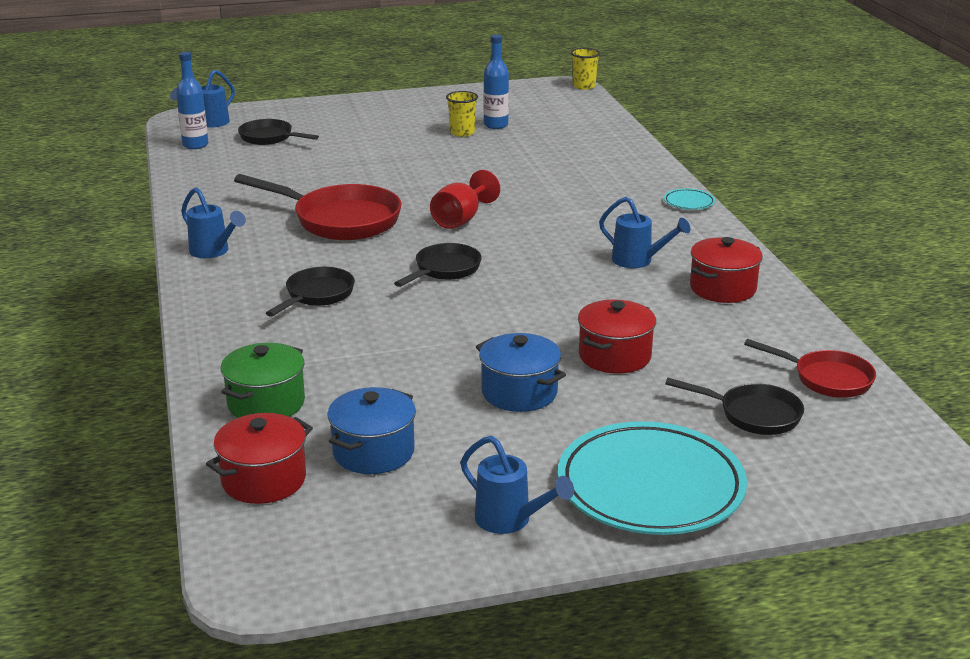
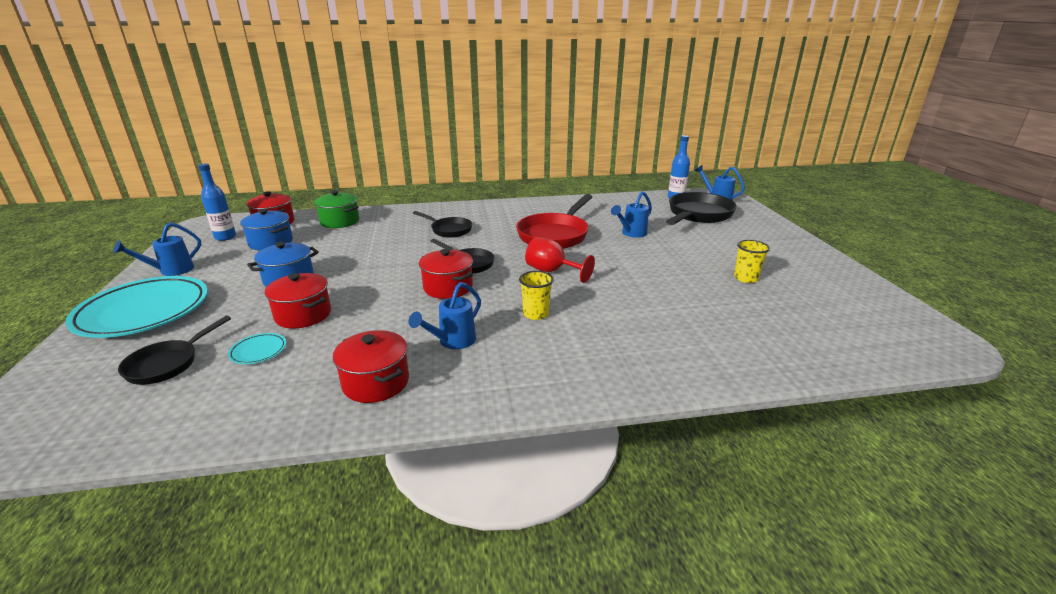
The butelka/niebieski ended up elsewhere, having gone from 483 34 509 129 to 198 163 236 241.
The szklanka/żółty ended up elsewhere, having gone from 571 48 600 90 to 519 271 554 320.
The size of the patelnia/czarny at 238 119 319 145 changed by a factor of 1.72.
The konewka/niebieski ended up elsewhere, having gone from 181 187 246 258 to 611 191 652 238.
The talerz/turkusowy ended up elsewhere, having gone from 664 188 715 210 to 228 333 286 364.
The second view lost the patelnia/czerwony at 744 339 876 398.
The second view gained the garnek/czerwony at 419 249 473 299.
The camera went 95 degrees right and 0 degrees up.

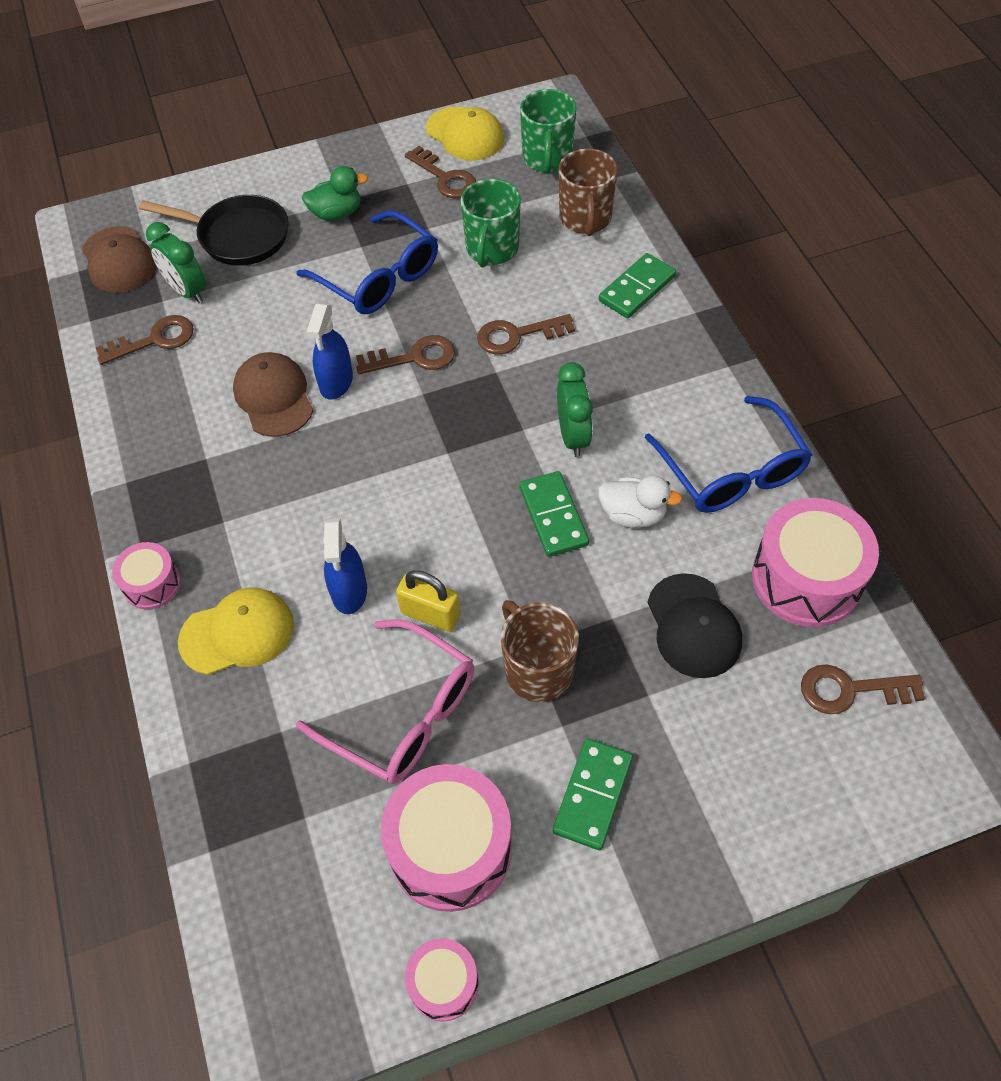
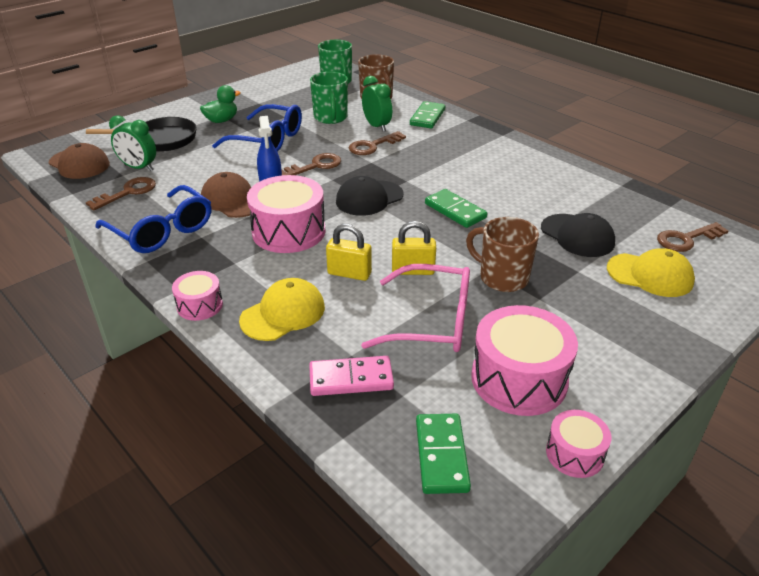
The czapka/żółty ended up elsewhere, having gone from 426 107 504 161 to 607 248 695 297.
The second view lost the klucz/brązowy at 405 146 476 198.
The budzik/zielony ended up elsewhere, having gone from 557 362 593 457 to 362 76 392 132.
The okulary/niebieski ended up elsewhere, having gone from 645 396 812 513 to 95 185 211 253.
The second view lost the kaczka/biały at 598 475 682 528.
The bęben/różowy ended up elsewhere, having gone from 752 498 879 627 to 247 175 325 253.
Where the spryskiwacz/niebieski stood at 323 519 367 614, the kłódka/żółty came to stand at 326 224 372 281.
The kostka domina/zielony ended up elsewhere, having gone from 553 738 633 850 to 416 414 471 494.
The second view gained the czapka/czarny at 336 176 403 216.
The second view gained the kostka domina/różowy at 309 356 394 396.
The camera went 25 degrees left and 20 degrees down.

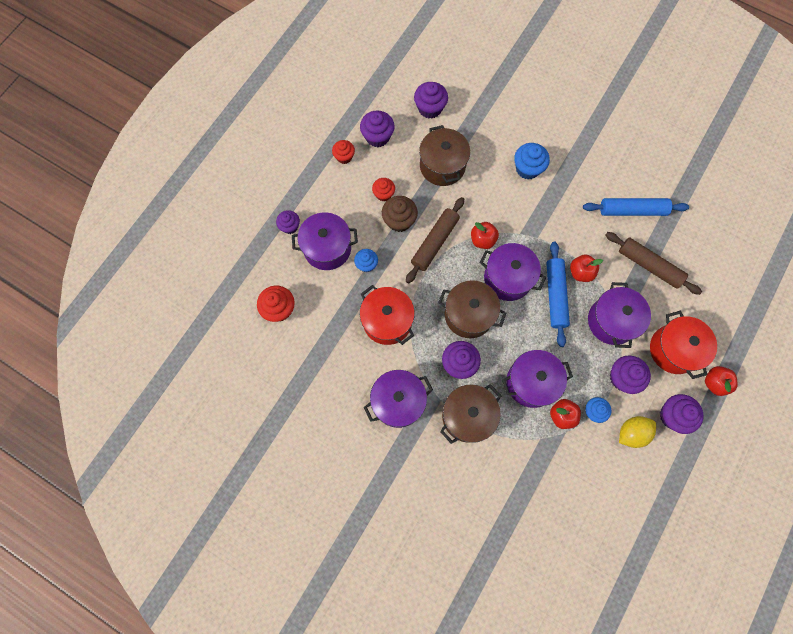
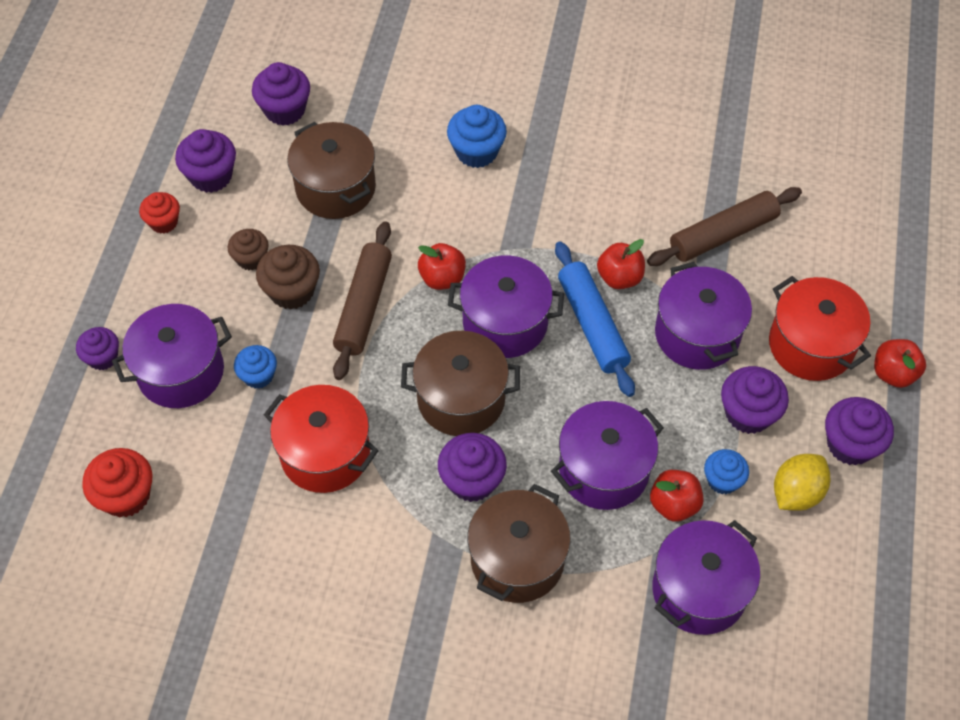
What was the muffinka/czerwony at 372 178 395 202 turned into the muffinka/brązowy at 228 229 269 271.
The second view lost the wałek do ciasta/niebieski at 583 198 689 216.
The wałek do ciasta/brązowy at 605 232 702 295 ended up facing another way, 45 degrees counterclockwise from before.
The garnek/fioletowy ended up elsewhere, having gone from 364 370 433 428 to 652 520 760 635.
The camera went 20 degrees left and 15 degrees down.

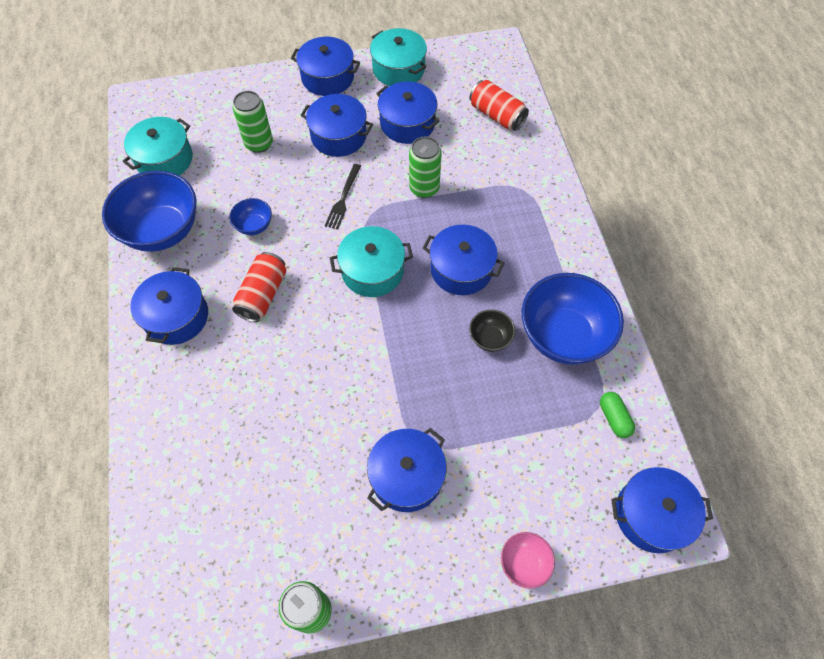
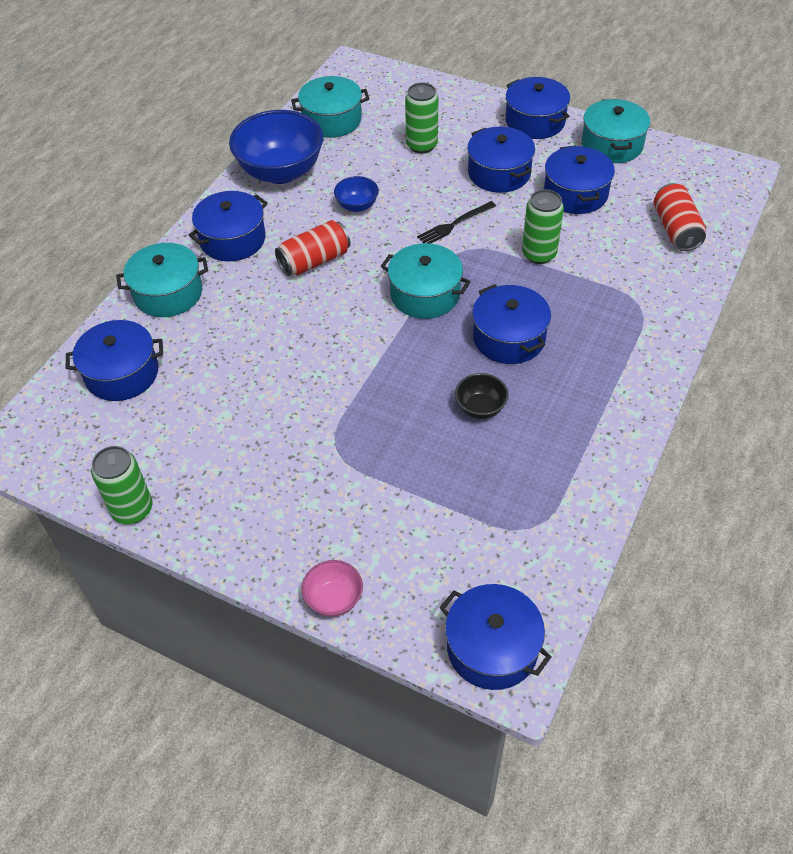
The second view lost the miska/niebieski at 522 273 624 365.
The second view lost the kapsułka/zielony at 600 392 635 438.
The garnek/niebieski ended up elsewhere, having gone from 367 428 447 512 to 66 320 163 401.
The second view gained the garnek/turkusowy at 116 243 208 317.
The camera went 40 degrees right and 10 degrees down.

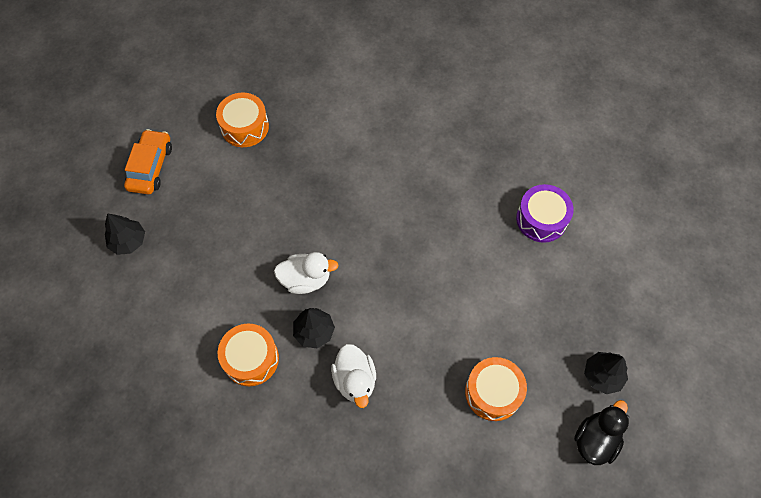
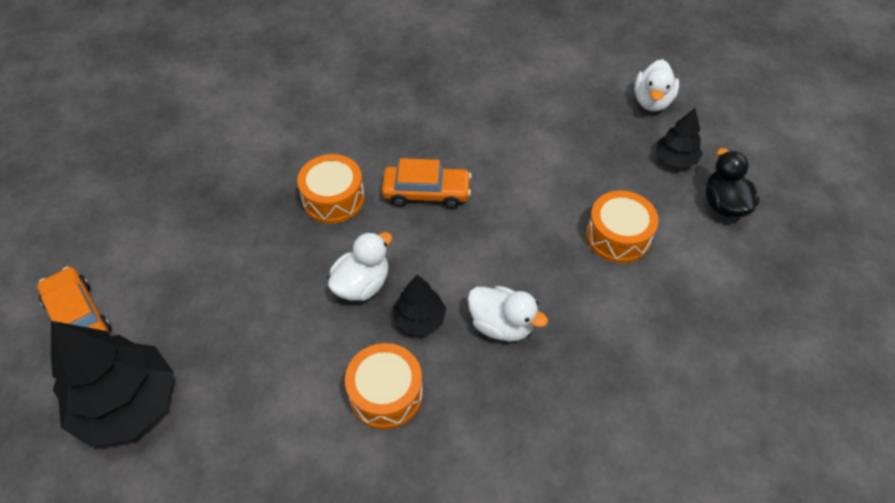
The bęben/pomarańczowy ended up elsewhere, having gone from 216 93 269 147 to 297 154 365 224.
The second view lost the bęben/fioletowy at 516 184 574 243.
The size of the drzewko/czarny at 105 213 145 255 changed by a factor of 1.92.
The second view gained the kaczka/biały at 634 59 679 111.
The second view gained the samochód/pomarańczowy at 382 158 472 209.
The camera went 45 degrees left and 10 degrees down.

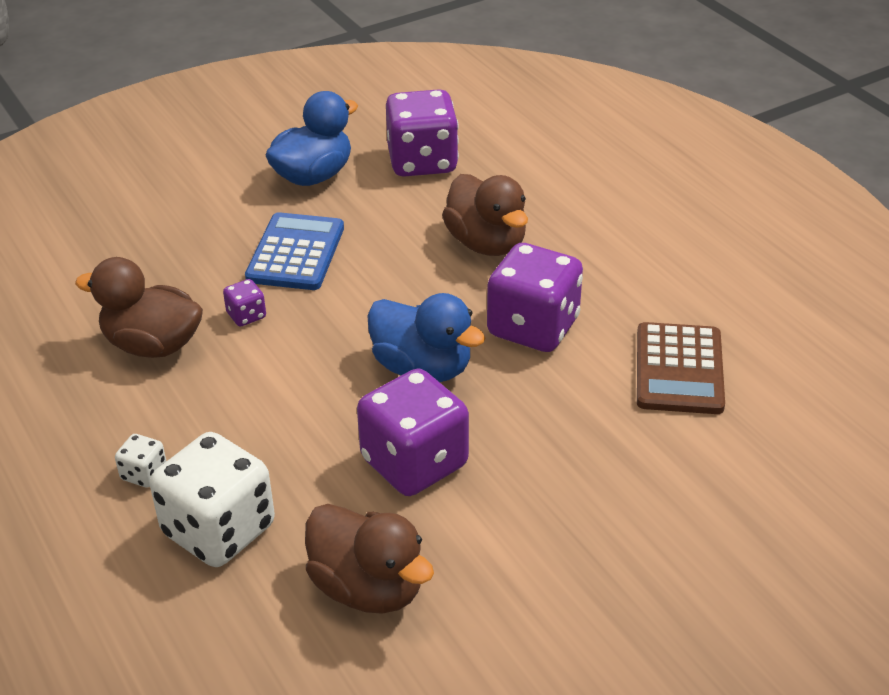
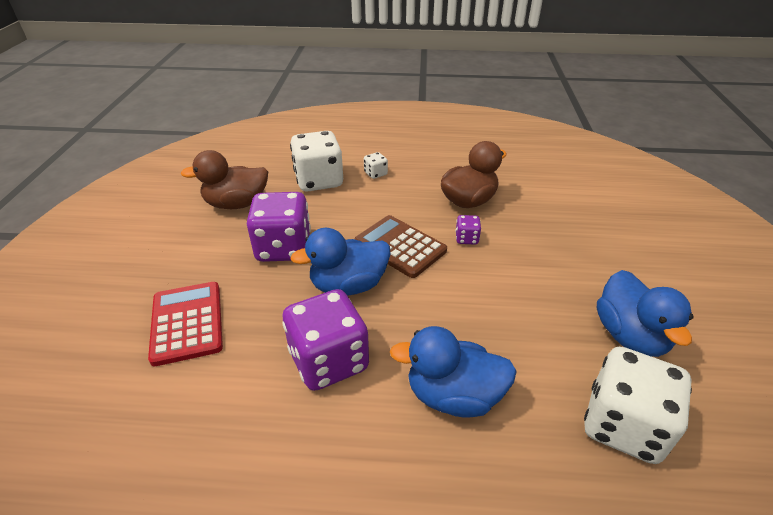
What was the kostka do gry/fioletowy at 386 89 459 177 turned into the kostka do gry/biały at 584 347 692 464.
What was the kaczka/brązowy at 442 174 528 256 turned into the kaczka/niebieski at 390 326 517 418.
The second view lost the kalkulator/niebieski at 245 212 344 290.
The kalkulator/brązowy ended up elsewhere, having gone from 637 322 725 414 to 354 215 447 278.
The second view gained the kalkulator/czerwony at 148 282 223 366.
The camera went 125 degrees right and 0 degrees up.

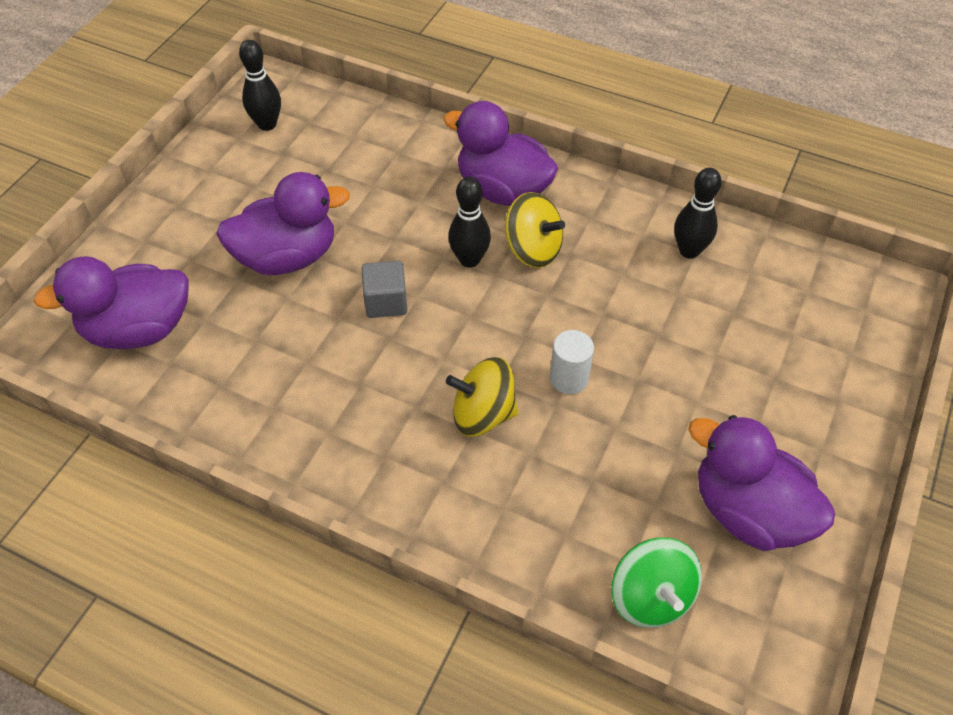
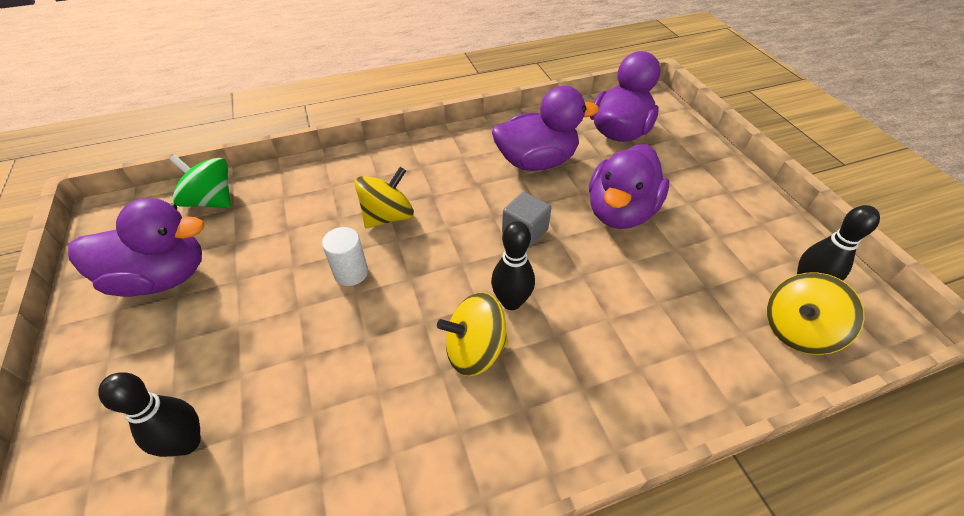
The kaczka/fioletowy ended up elsewhere, having gone from 443 101 558 206 to 492 86 599 171.
The kręgiel/czarny ended up elsewhere, having gone from 674 168 722 258 to 98 372 201 457.
The second view gained the bączek/żółty at 767 273 864 355.
The camera went 135 degrees right and 5 degrees down.

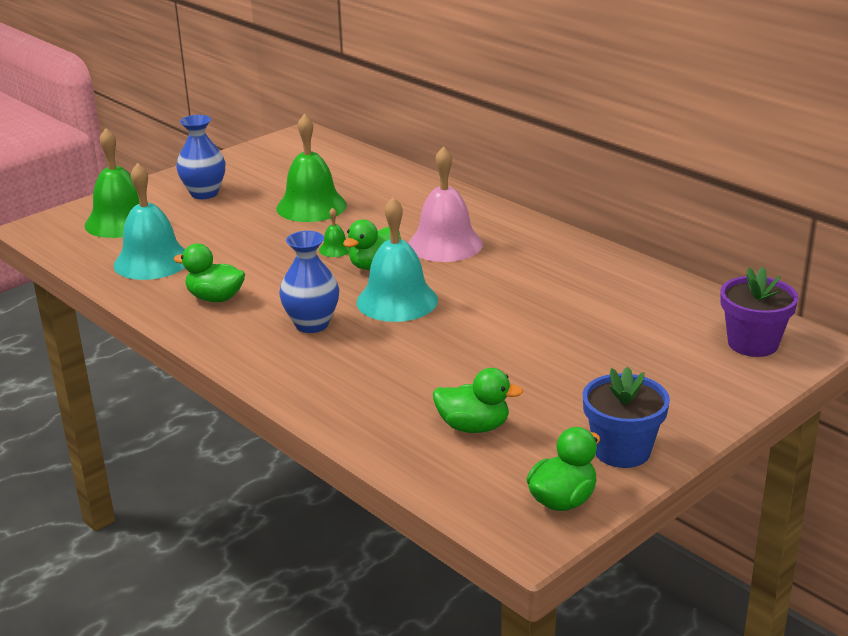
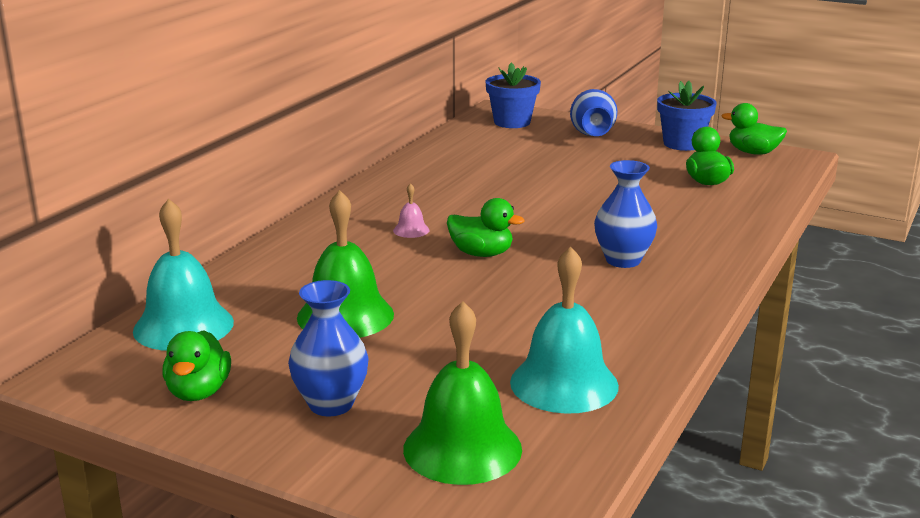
The size of the dzwonek/różowy at 408 146 483 262 changed by a factor of 0.44.
The dzwonek/turkusowy ended up elsewhere, having gone from 357 197 438 322 to 133 198 234 351.
The second view lost the dzwonek/zielony at 319 208 351 257.
The kaczka/zielony ended up elsewhere, having gone from 173 244 245 302 to 162 330 231 401.
What was the doniczka/fioletowy at 720 267 799 357 turned into the doniczka/niebieski at 486 62 541 128.
The second view gained the wazon/niebieski at 570 89 617 136.
The camera went 110 degrees left and 5 degrees down.

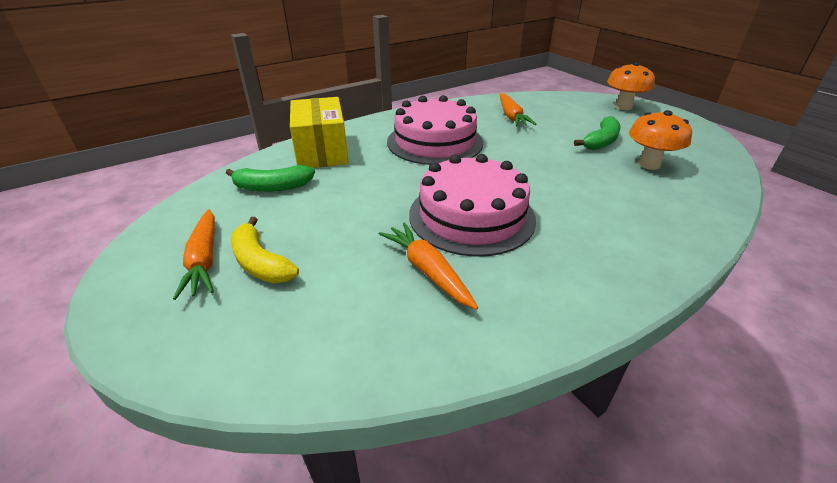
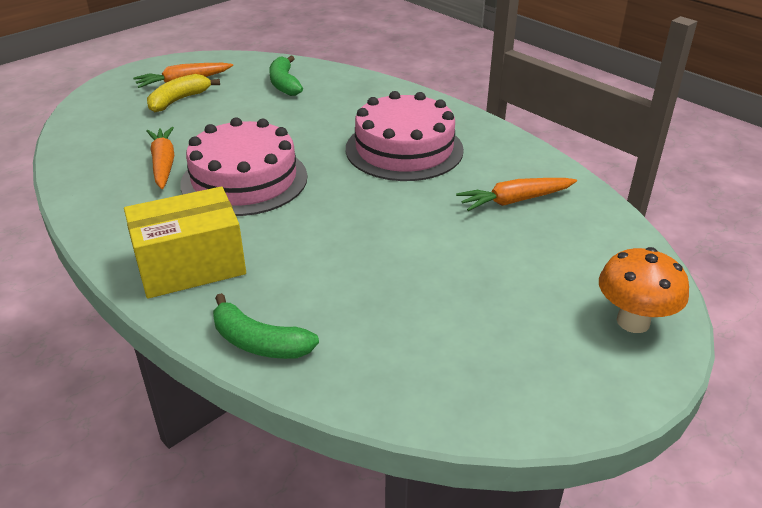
The pudełko/żółty ended up elsewhere, having gone from 290 97 349 168 to 124 187 246 299.
The second view lost the grzyb/pomarańczowy at 629 110 692 170.
The banan/zielony ended up elsewhere, having gone from 574 116 621 150 to 213 293 319 359.
The marchewka/pomarańczowy at 379 222 478 310 ended up facing another way, 60 degrees counterclockwise from before.
The camera went 80 degrees right and 0 degrees up.

